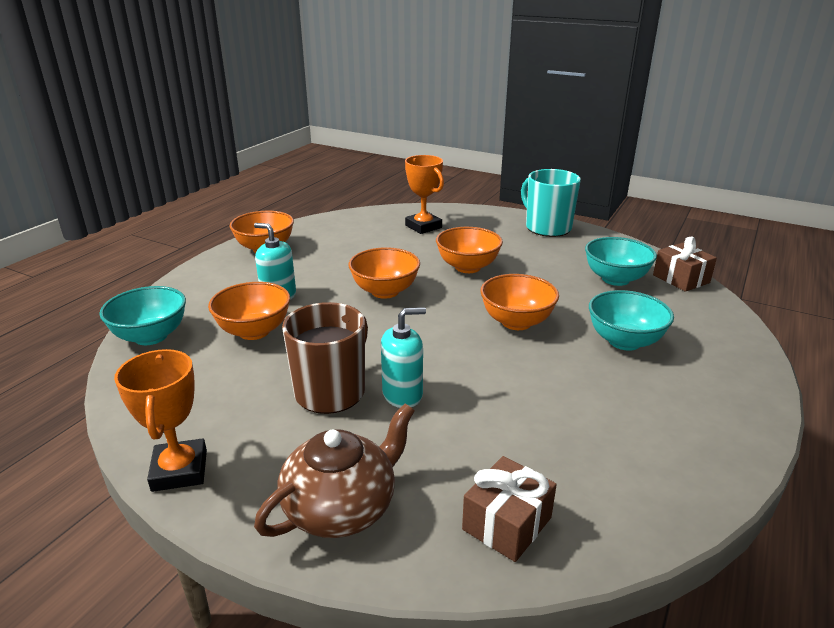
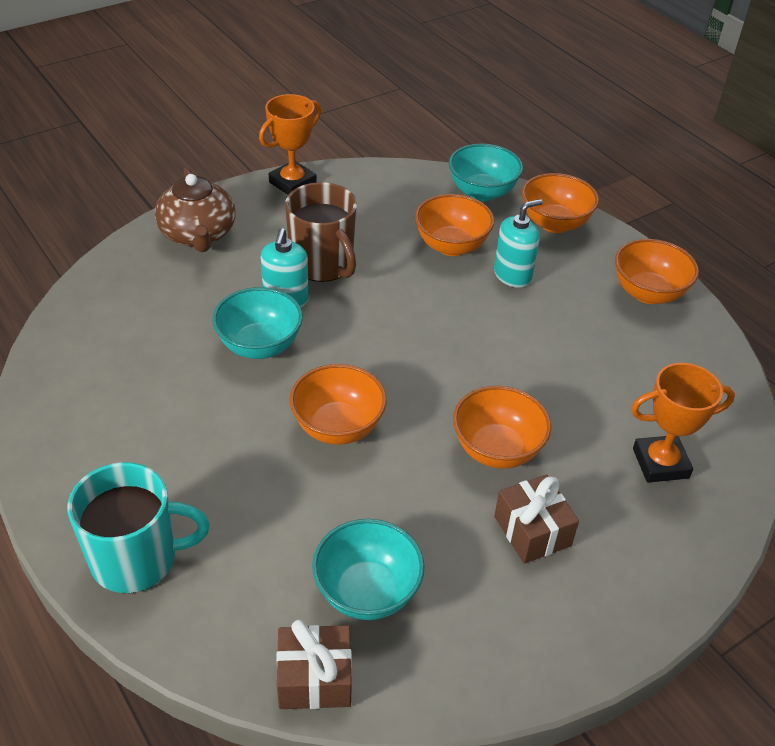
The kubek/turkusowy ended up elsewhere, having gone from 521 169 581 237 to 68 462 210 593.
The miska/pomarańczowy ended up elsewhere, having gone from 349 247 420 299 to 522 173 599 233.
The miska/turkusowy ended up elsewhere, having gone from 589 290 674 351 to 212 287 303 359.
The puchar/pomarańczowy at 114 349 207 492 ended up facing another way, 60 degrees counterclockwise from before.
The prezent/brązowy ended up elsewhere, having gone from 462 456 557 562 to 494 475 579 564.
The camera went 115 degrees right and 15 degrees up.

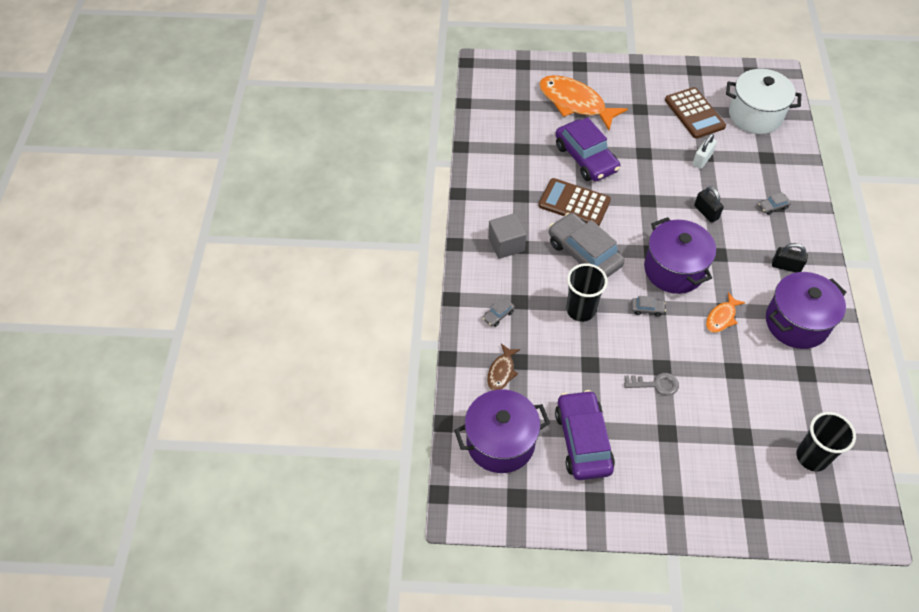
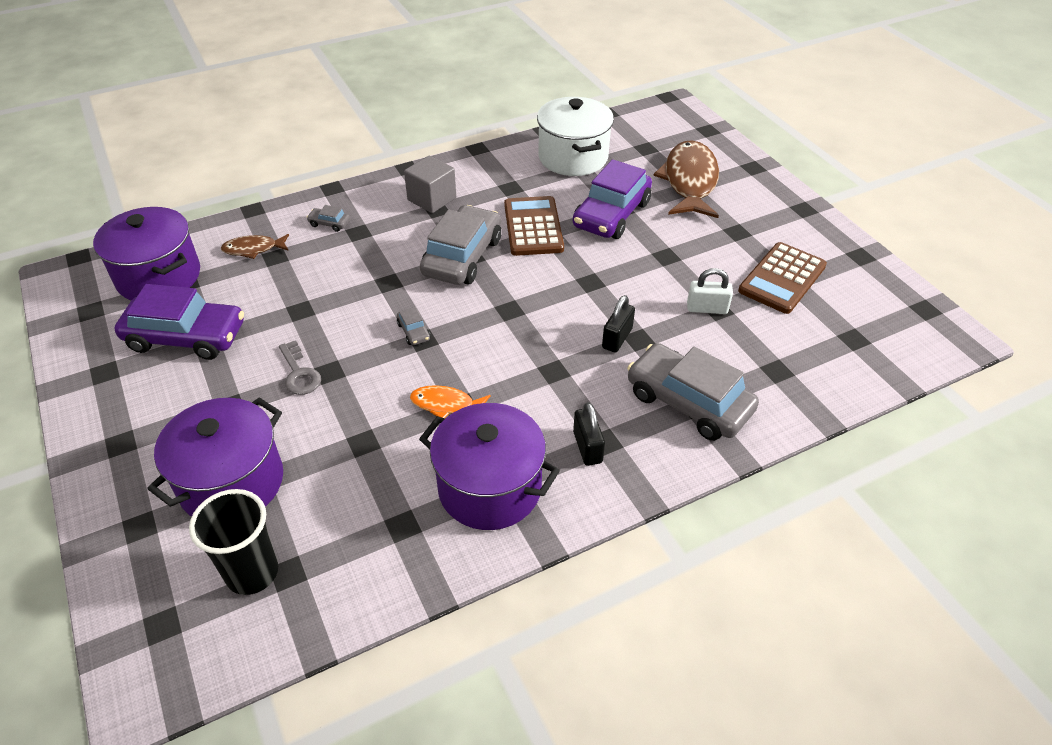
The garnek/biały ended up elsewhere, having gone from 726 69 801 134 to 537 97 614 176.
What was the ryba/pomarańczowy at 539 75 628 130 turned into the ryba/brązowy at 653 140 719 218.
The size of the samochód/szary at 758 192 791 215 changed by a factor of 2.48.
The garnek/fioletowy ended up elsewhere, having gone from 644 217 716 294 to 147 397 283 517.
The second view lost the szklanka/czarny at 566 263 608 322.
The samochód/fioletowy at 555 390 615 480 ended up facing another way, 45 degrees clockwise from before.
The camera went 60 degrees right and 10 degrees down.

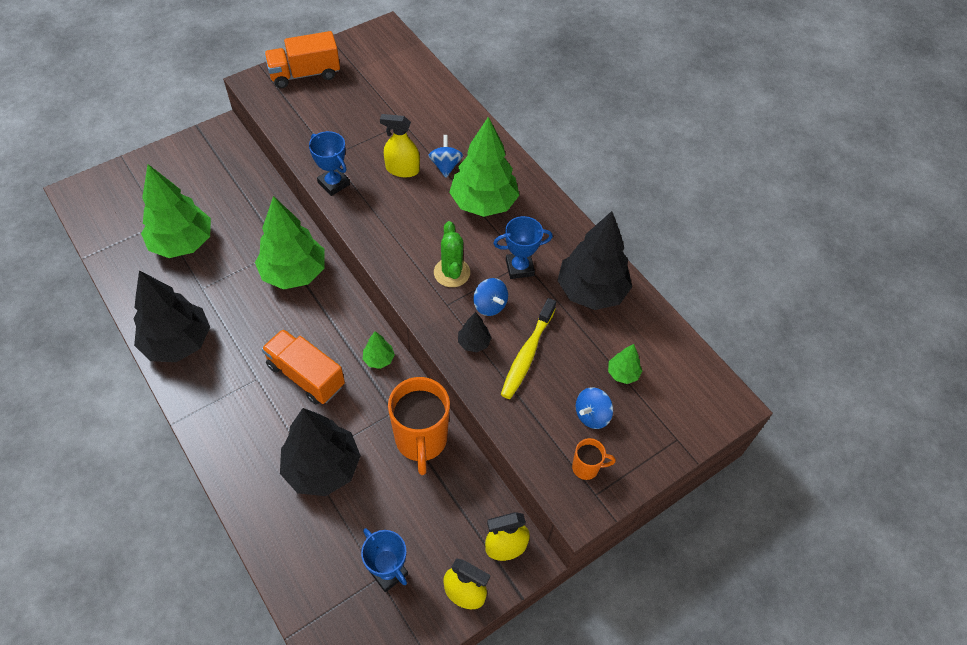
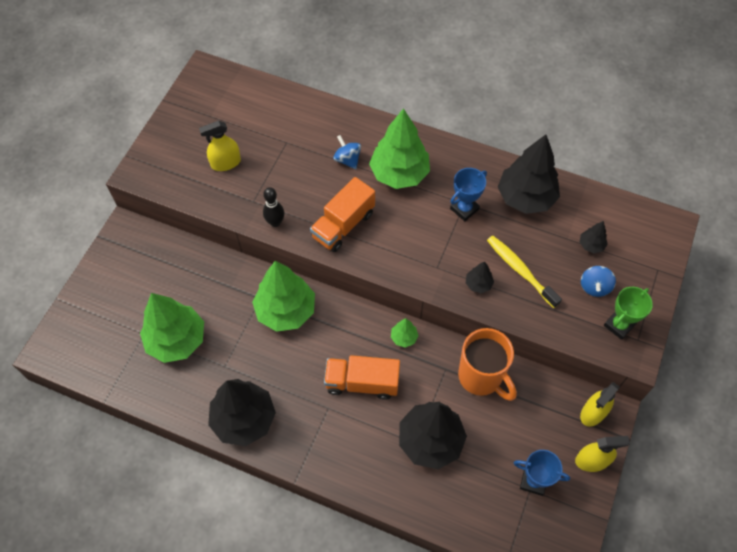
The ciężarówka/pomarańczowy ended up elsewhere, having gone from 264 31 340 88 to 310 177 375 252.
The spryskiwacz/żółty ended up elsewhere, having gone from 380 114 420 177 to 199 121 241 171.
Where the puchar/niebieski stood at 309 131 350 196, the kręgiel/czarny came to stand at 263 187 284 227.
The second view lost the kaktus/zielony at 434 221 470 287.
The second view lost the bączek/niebieski at 473 278 508 316.
The szczoteczka do zębów/żółty at 501 298 556 399 ended up facing another way, 150 degrees clockwise from before.
What was the drzewko/zielony at 608 344 642 384 turned into the drzewko/czarny at 580 221 608 253.
Where the kubek/pomarańczowy stood at 572 438 616 480, the puchar/zielony came to stand at 604 287 653 340.
The camera went 30 degrees left and 5 degrees up.

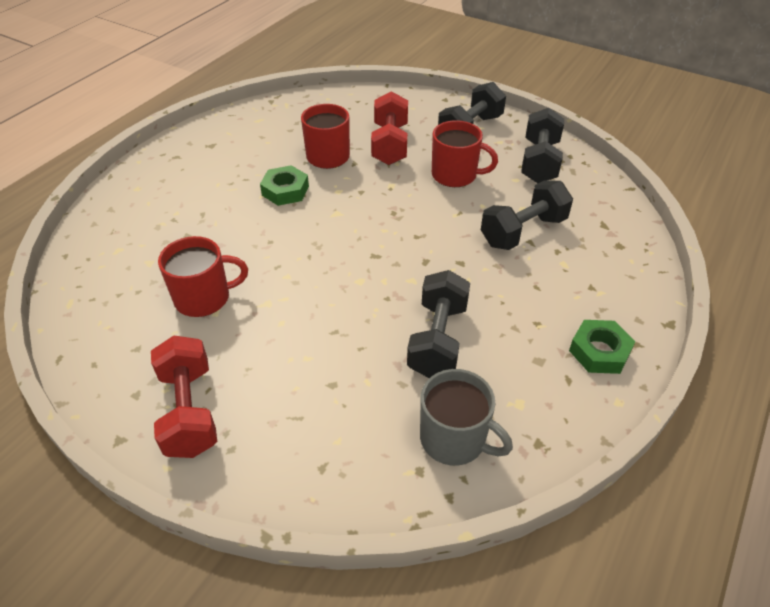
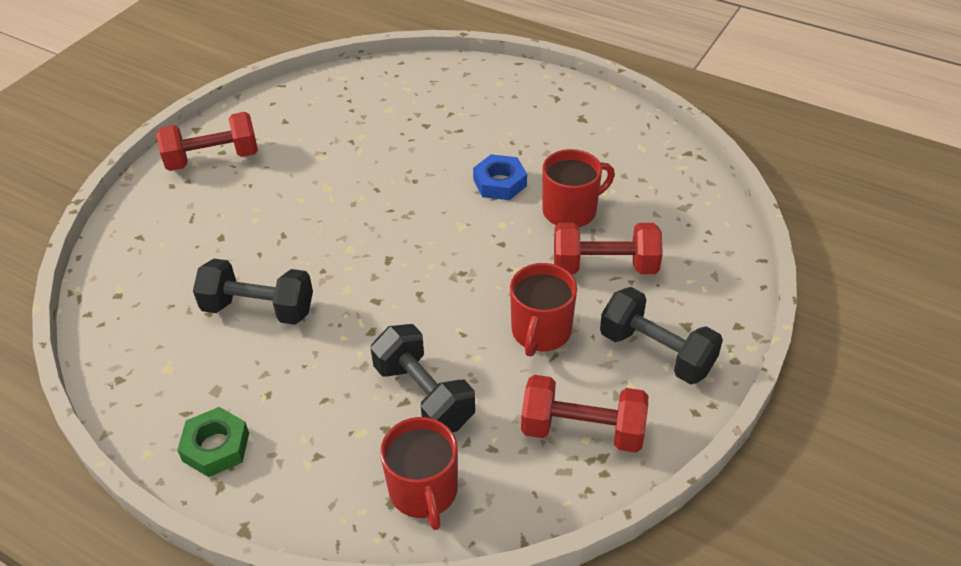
What was the hantel/czarny at 521 108 564 183 turned into the hantel/czerwony at 521 375 648 453.
What was the nakrętka/zielony at 260 165 309 206 turned into the nakrętka/niebieski at 473 154 527 200.
The kubek/czerwony ended up elsewhere, having gone from 158 236 248 317 to 380 417 458 530.
The second view lost the kubek/szary at 420 369 513 466.
The camera went 90 degrees right and 0 degrees up.

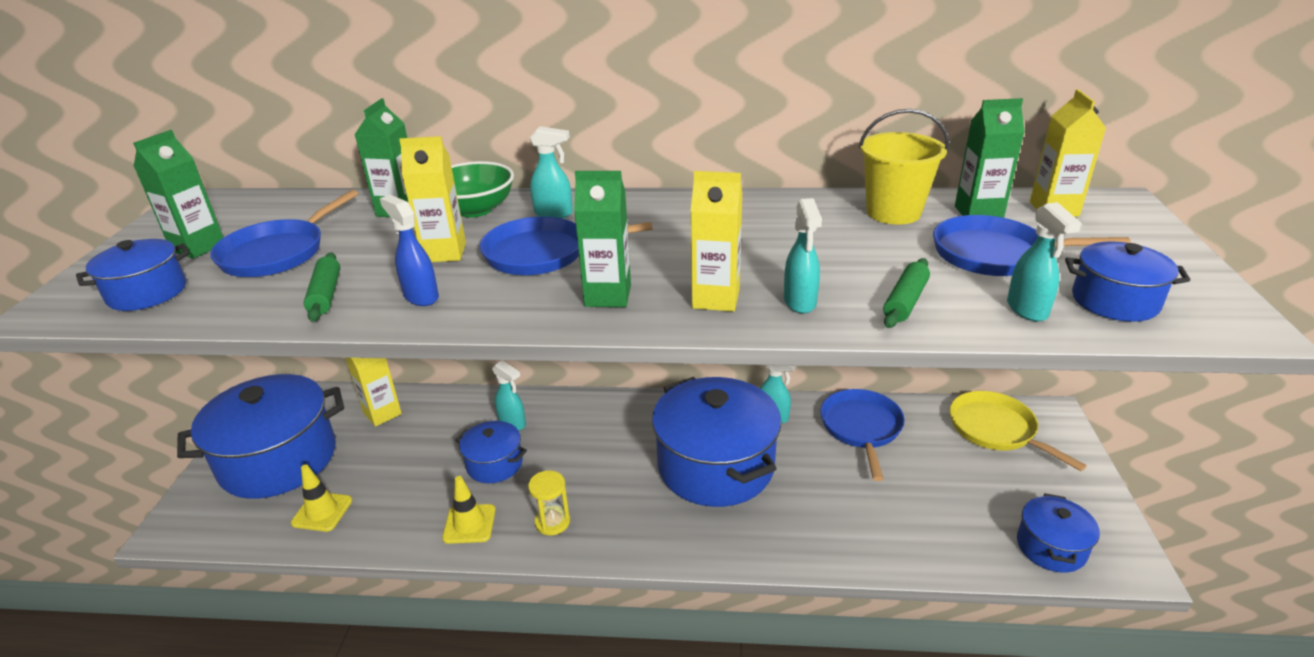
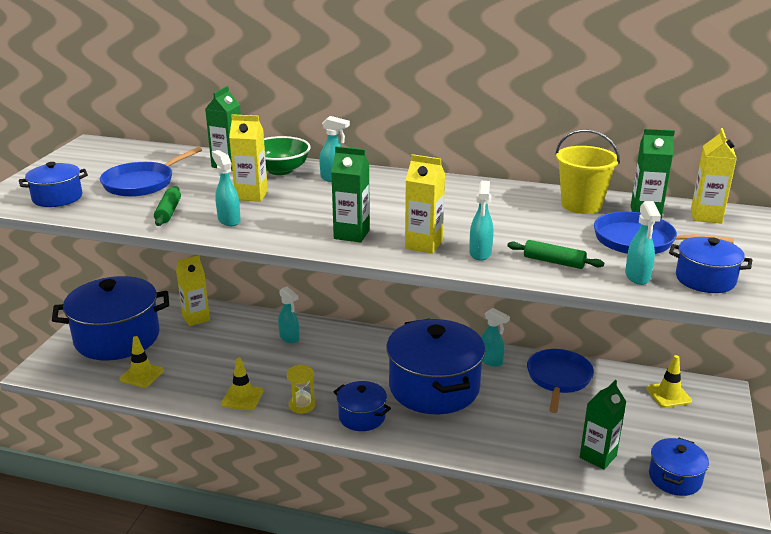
The karton mleka/zielony ended up elsewhere, having gone from 133 130 224 259 to 580 380 626 470.
What was the spryskiwacz/niebieski at 380 195 439 306 turned into the spryskiwacz/turkusowy at 212 150 241 226.
The second view lost the patelnia/niebieski at 480 217 653 275.
The wałek do ciasta/zielony at 883 258 930 328 ended up facing another way, 75 degrees clockwise from before.
Where the patelnia/żółty stood at 950 391 1087 471, the pachołek/żółty came to stand at 646 355 692 408.
The garnek/niebieski ended up elsewhere, having gone from 455 421 527 483 to 334 381 391 431.
The camera went 10 degrees right and 5 degrees down.

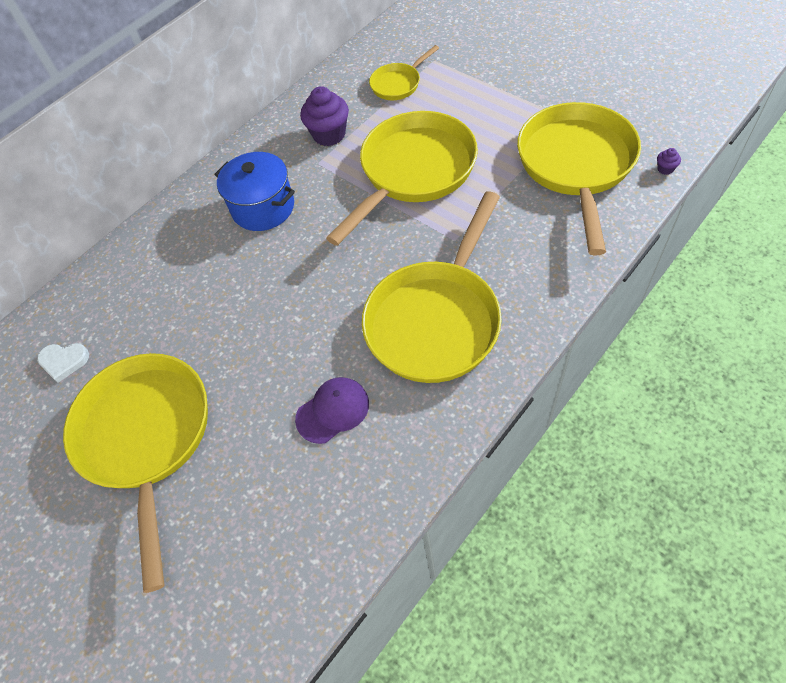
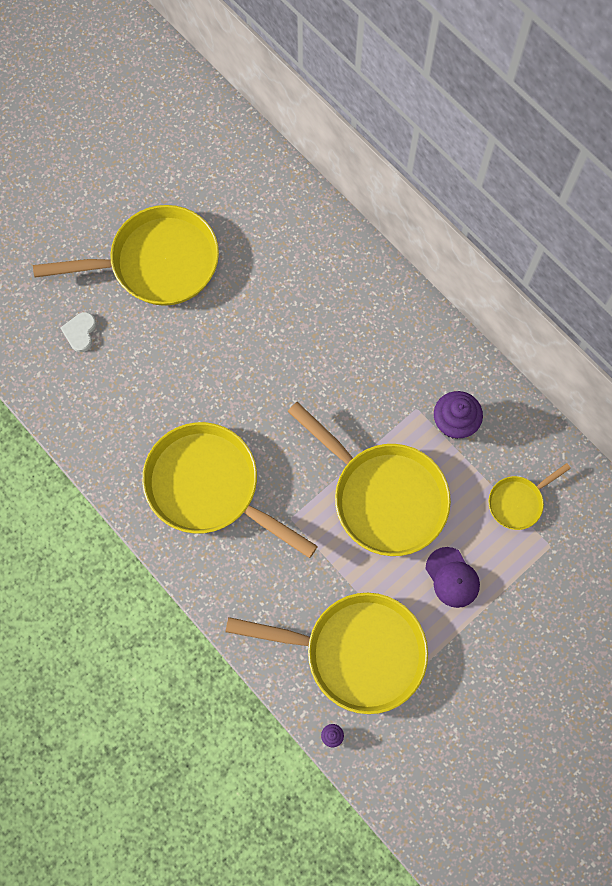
The patelnia/żółty at 369 45 439 100 ended up facing another way, 90 degrees counterclockwise from before.
The second view lost the garnek/niebieski at 214 152 295 231.
The serce/biały ended up elsewhere, having gone from 37 343 89 383 to 61 312 96 352.
The czapka/fioletowy ended up elsewhere, having gone from 295 377 369 444 to 426 547 480 608.
The camera went 90 degrees right and 15 degrees up.

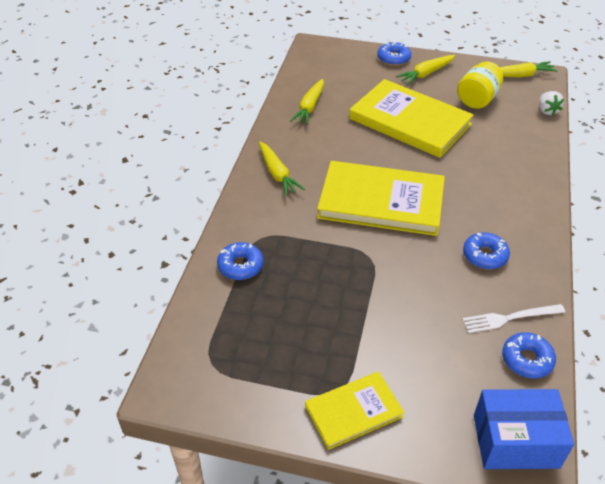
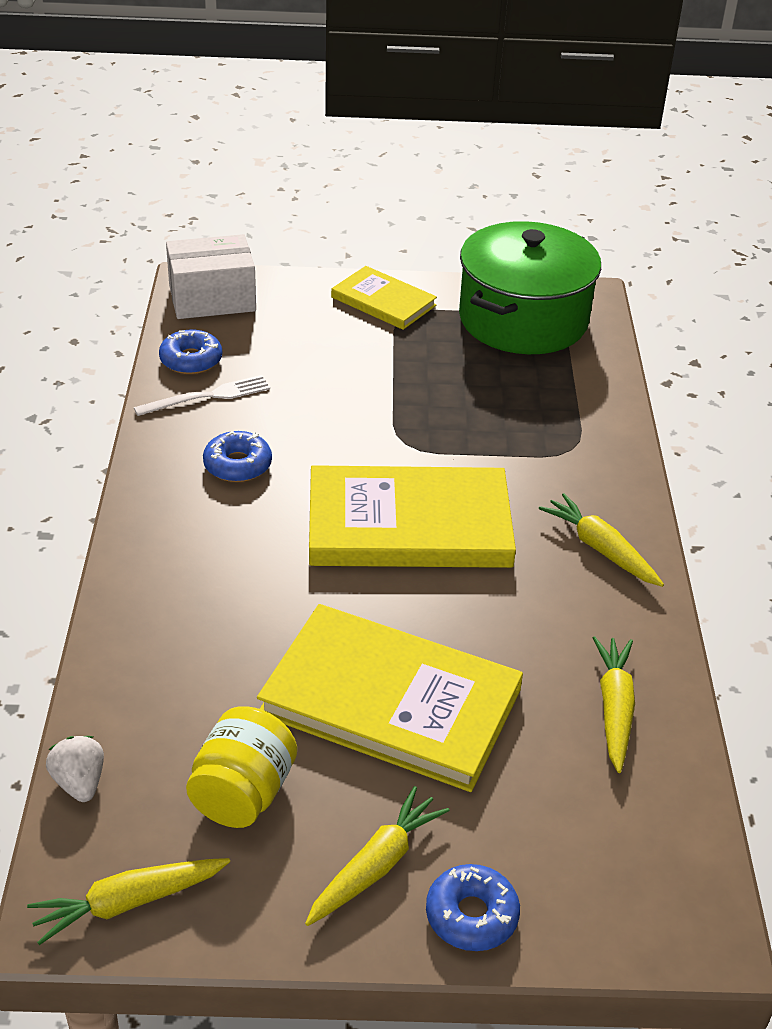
The second view lost the donut/niebieski at 217 242 263 280.
The książka/żółty at 305 371 404 450 ended up facing another way, 75 degrees clockwise from before.
What was the pudełko/niebieski at 474 389 574 469 turned into the pudełko/biały at 166 234 256 319.
The second view gained the garnek/zielony at 459 221 601 354.
The camera went 165 degrees right and 5 degrees down.

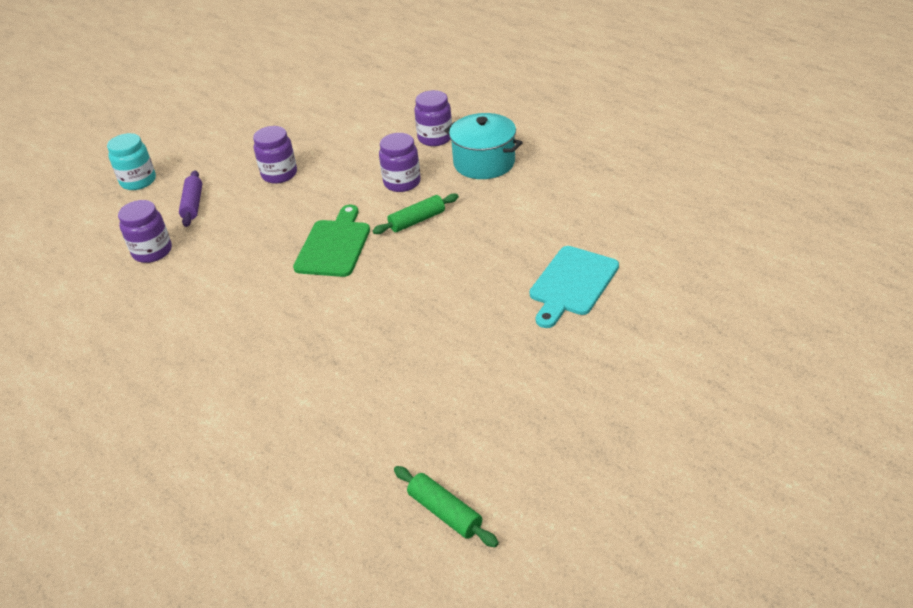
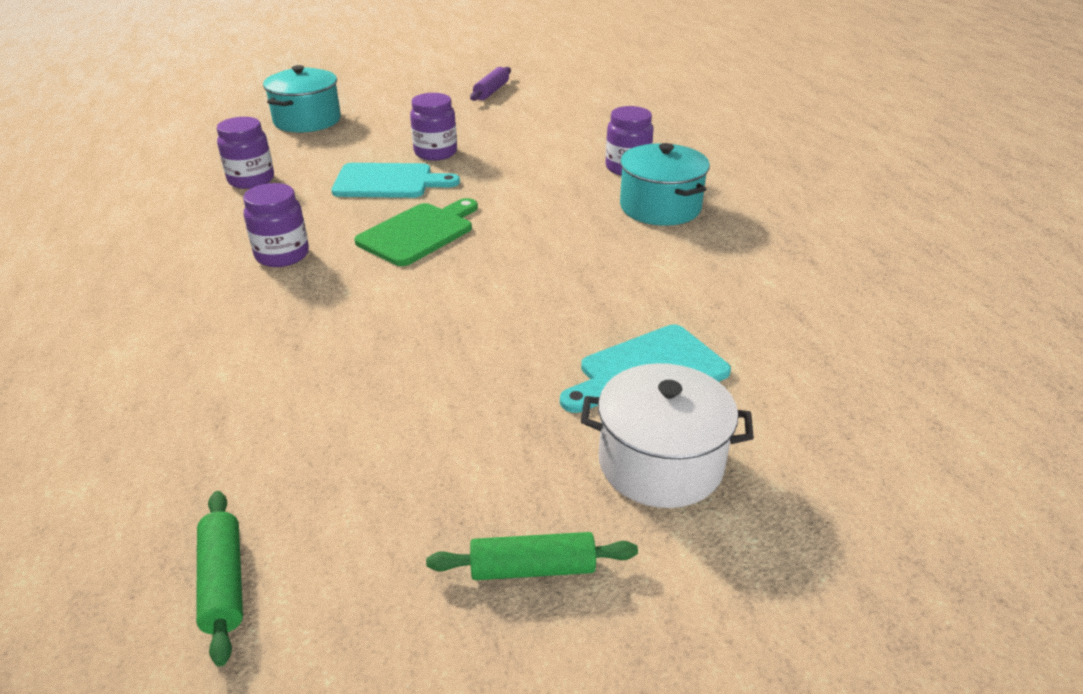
Where the słoik/turkusowy stood at 107 133 156 190, the garnek/turkusowy came to stand at 263 65 341 132.
The słoik/fioletowy ended up elsewhere, having gone from 379 133 421 192 to 243 183 309 267.
The wałek do ciasta/fioletowy ended up elsewhere, having gone from 179 170 202 227 to 470 67 511 101.
The wałek do ciasta/zielony ended up elsewhere, having gone from 373 193 459 234 to 426 532 638 580.
The second view gained the deska do krojenia/turkusowy at 331 163 460 198.
The second view gained the garnek/biały at 581 363 754 508.
The camera went 25 degrees right and 5 degrees down.

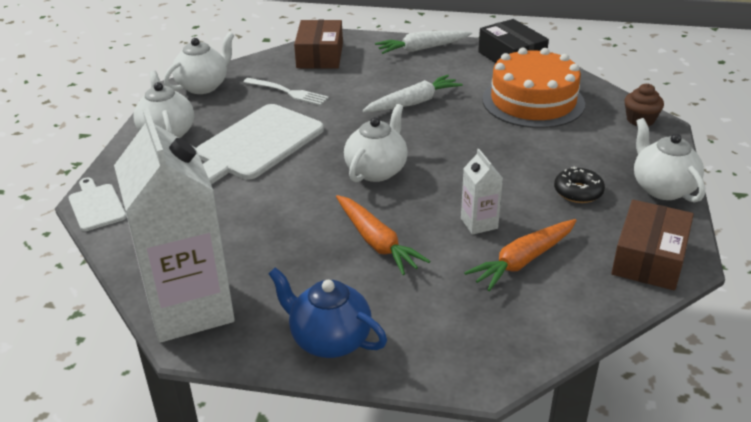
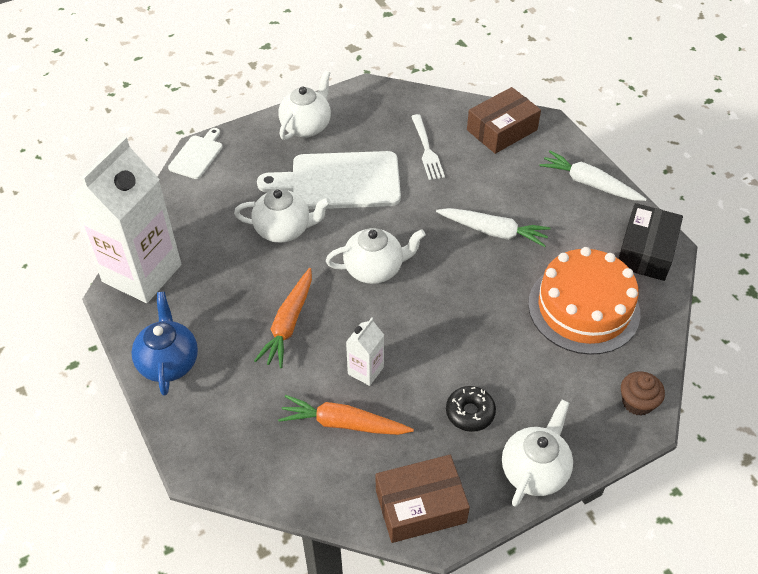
The imbryk/biały ended up elsewhere, having gone from 164 32 234 94 to 234 188 331 243.
The camera went 50 degrees right and 15 degrees up.

